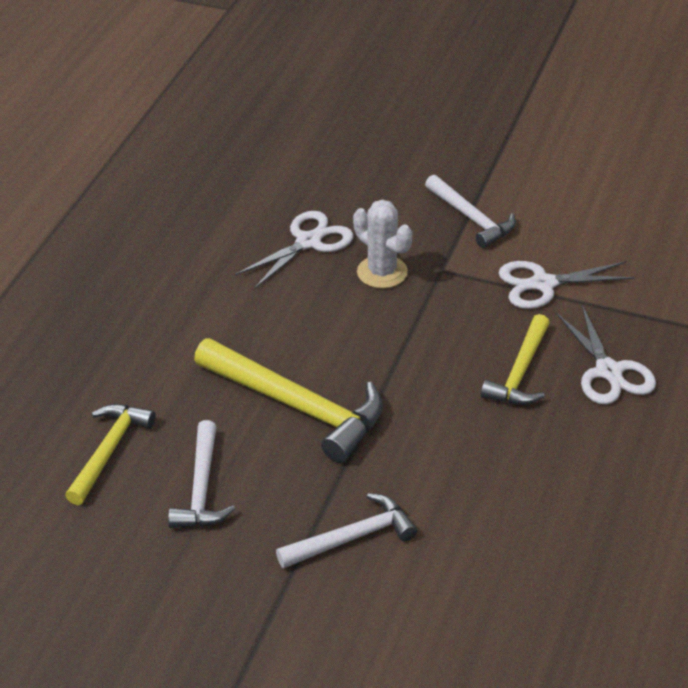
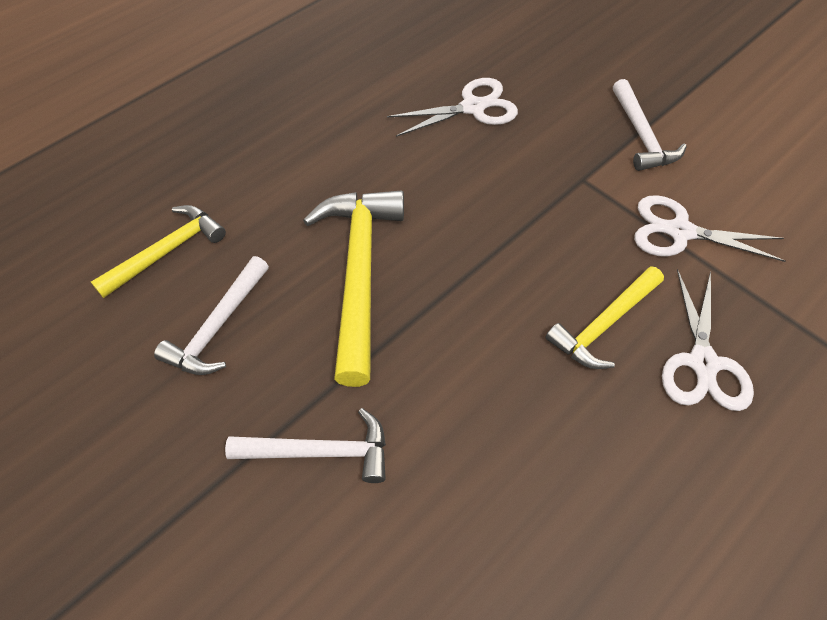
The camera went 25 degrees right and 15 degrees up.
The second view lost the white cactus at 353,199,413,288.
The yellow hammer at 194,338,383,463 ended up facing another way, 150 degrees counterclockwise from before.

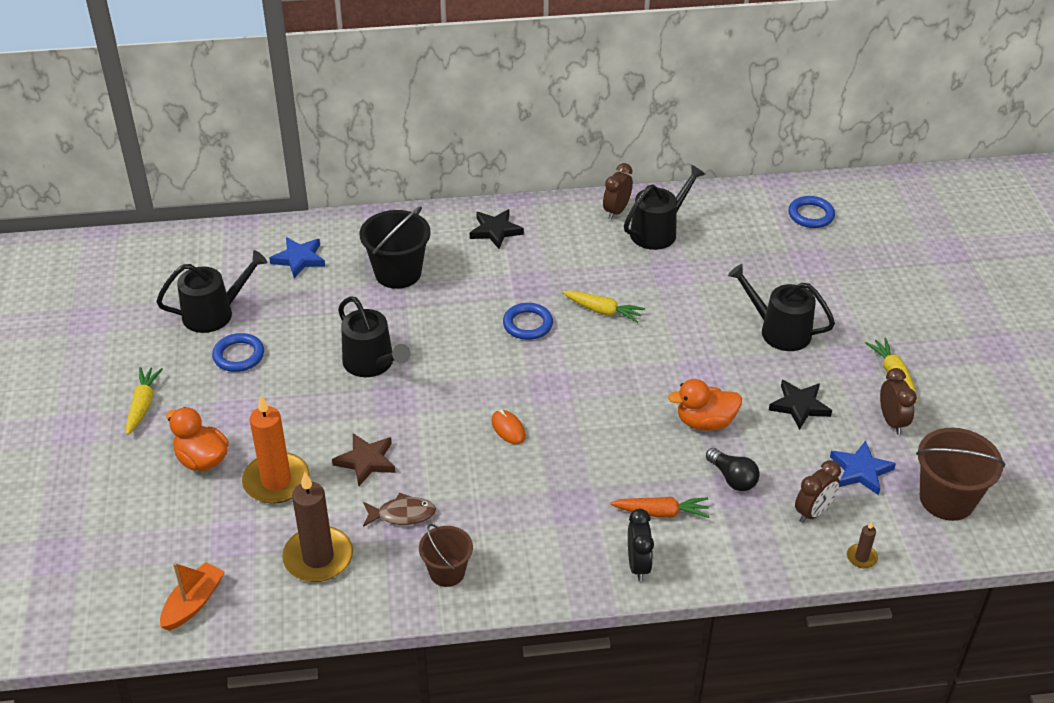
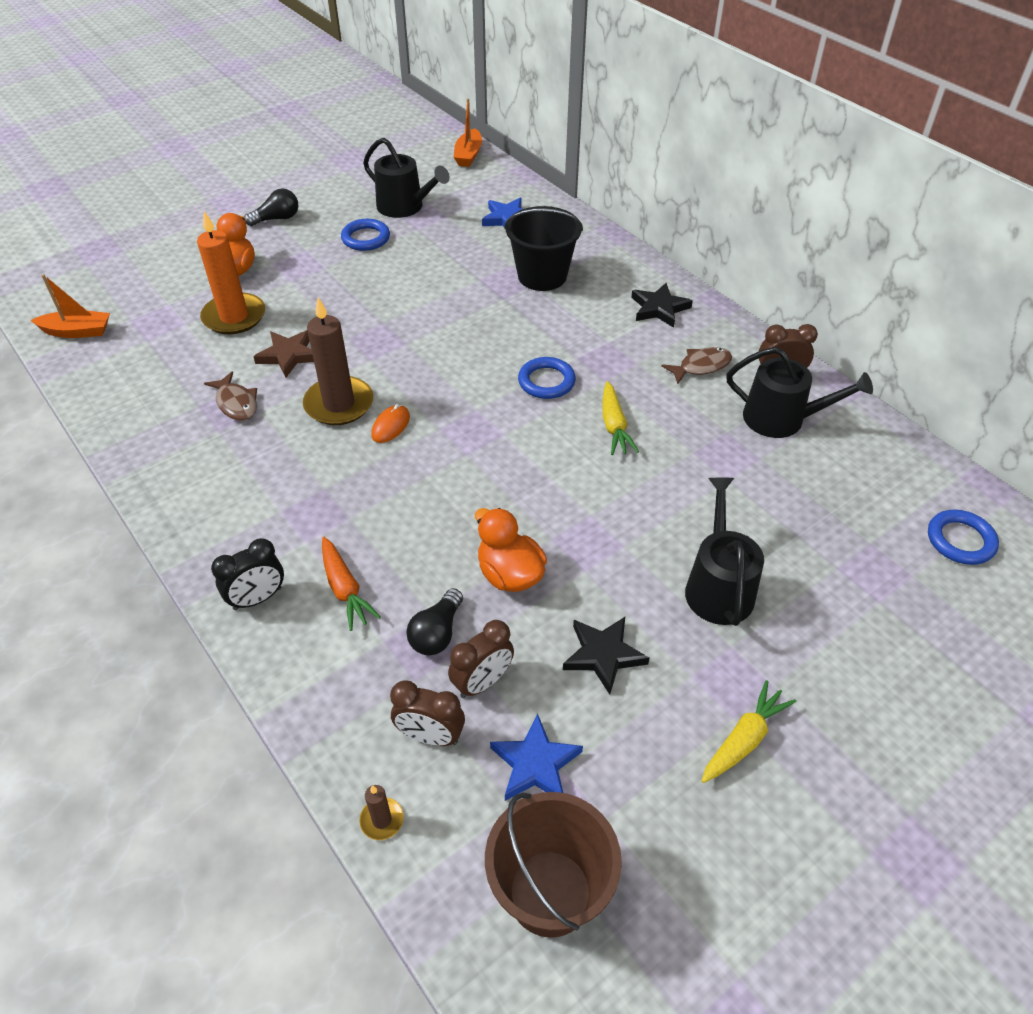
The camera went 60 degrees right and 5 degrees up.
The second view lost the black watering can at 338,296,410,377.
The second view lost the brown bucket at 419,524,473,587.
The second view gained the orange boat at 454,98,482,167.
The second view gained the brown fish at 661,347,732,384.
The brown candle ended up elsewhere, having gone from 282,472,353,582 to 303,297,373,425.
The brown clock ended up elsewhere, having gone from 880,368,917,435 to 448,620,514,698.
Where the yellow carrot stood at 126,367,163,435, the black light bulb came to stand at 245,188,298,226.

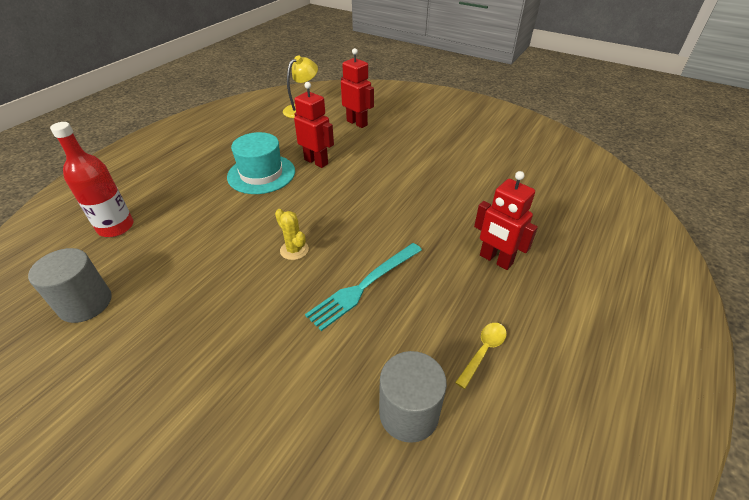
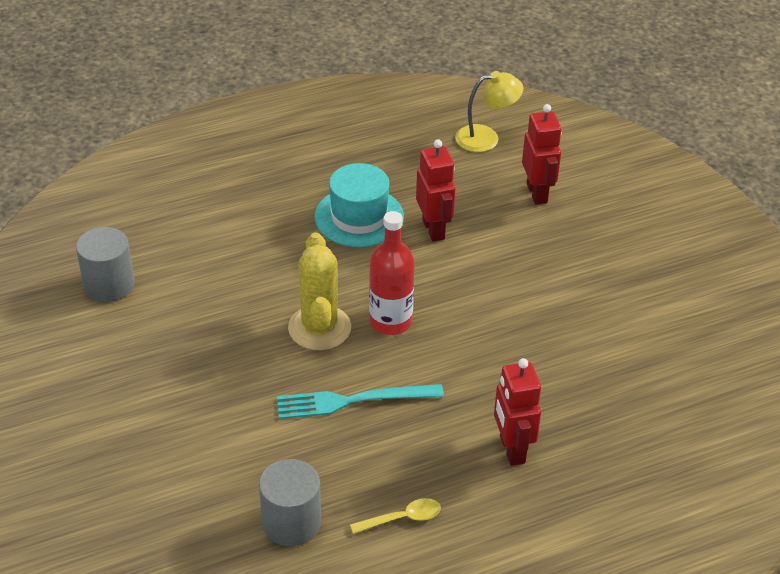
The camera went 35 degrees right and 0 degrees up.
The red bottle ended up elsewhere, having gone from 50,122,133,237 to 369,211,415,335.
The size of the yellow cactus at 275,209,309,260 changed by a factor of 1.85.

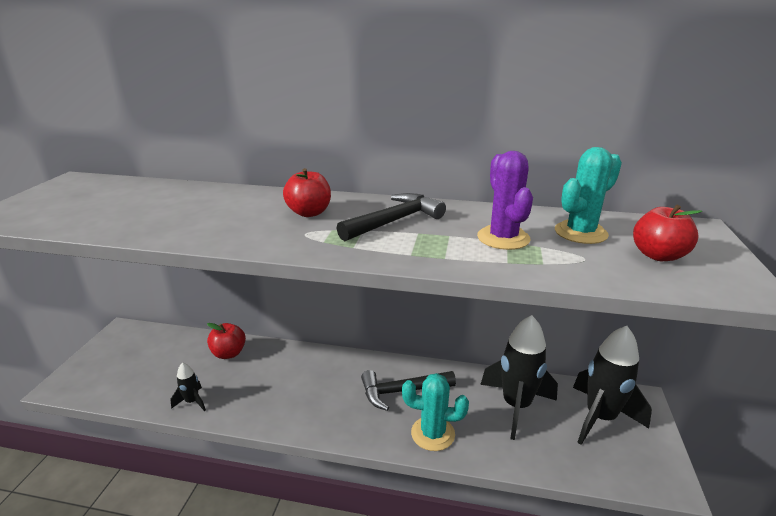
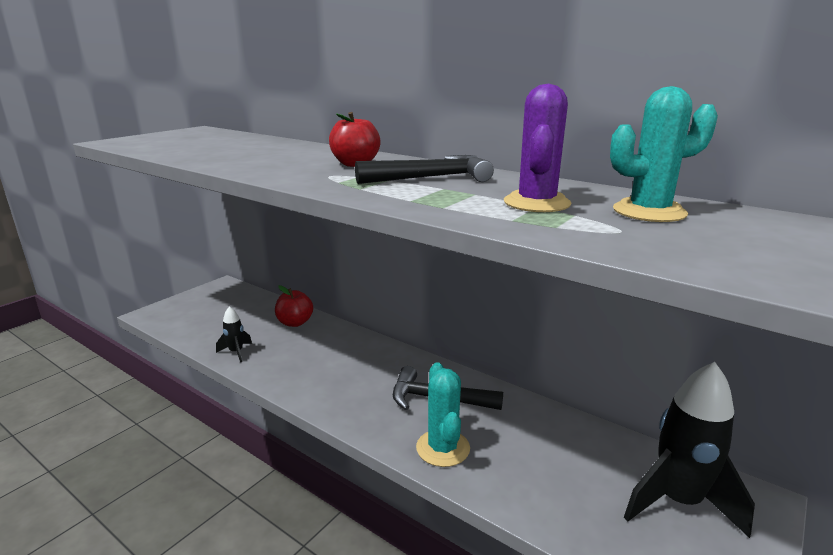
The camera went 25 degrees right and 5 degrees down.
The second view lost the black rocket at 480,315,558,440.
The second view lost the red apple at 633,204,702,261.
The turquoise cactus at 402,373,469,451 ended up facing another way, 45 degrees clockwise from before.

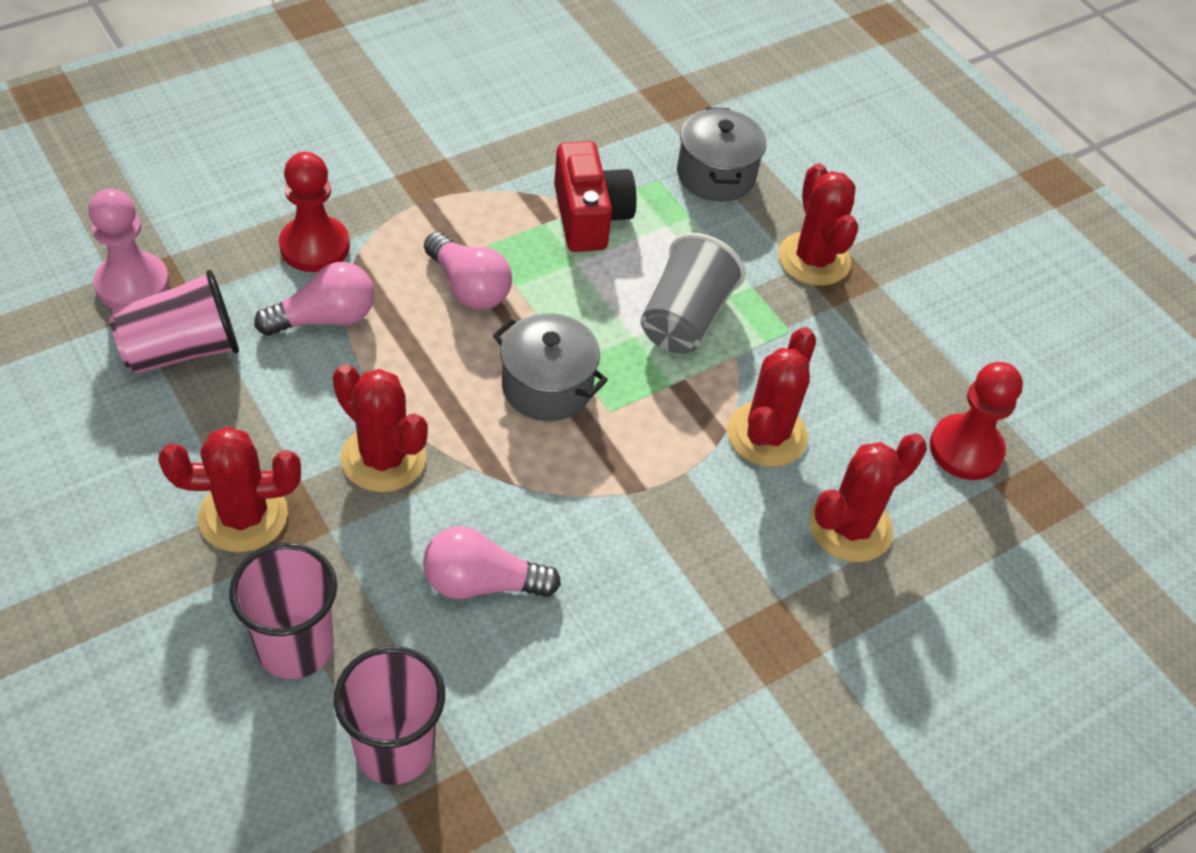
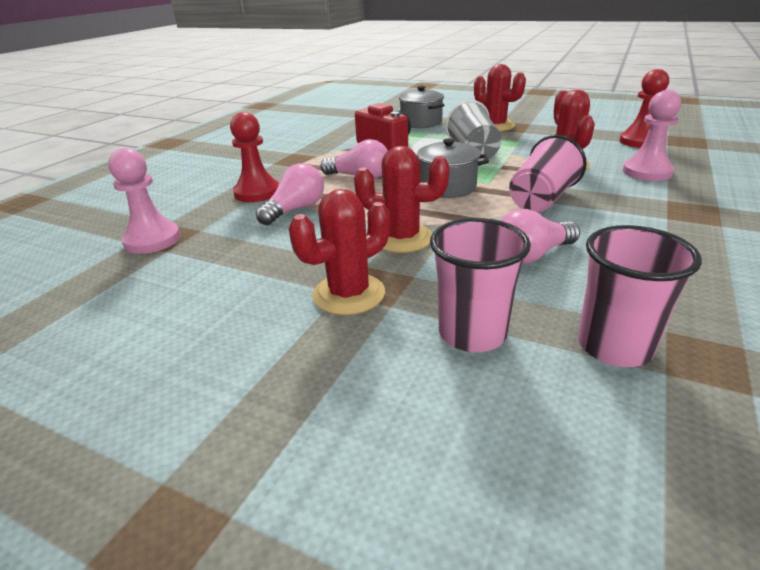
The camera went 25 degrees left and 20 degrees down.
The pink cup ended up elsewhere, having gone from 109,270,239,374 to 509,135,587,212.
Where the red cactus stood at 809,433,927,563, the pink pawn came to stand at 623,90,681,181.

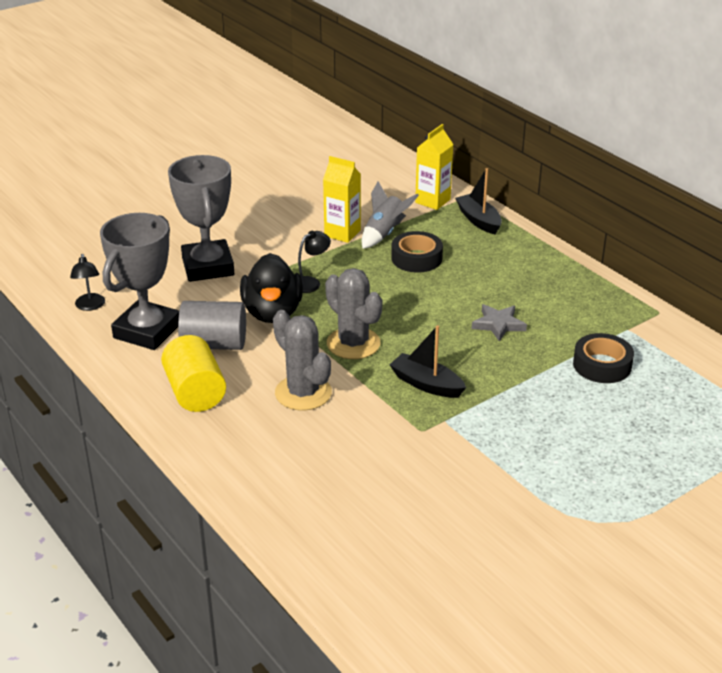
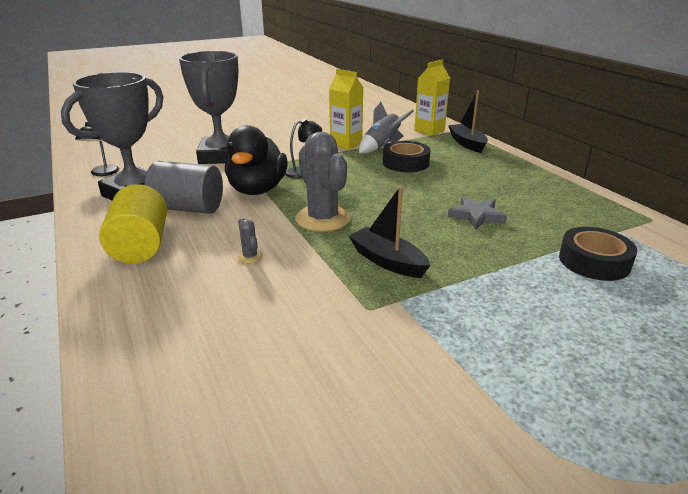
The camera went 10 degrees right and 5 degrees down.
The size of the grey cactus at 273,310,332,411 changed by a factor of 0.41.

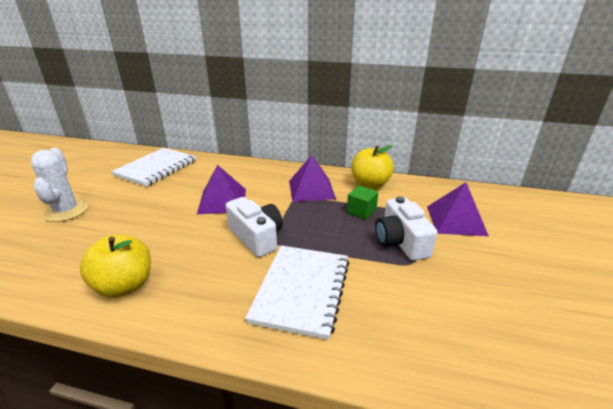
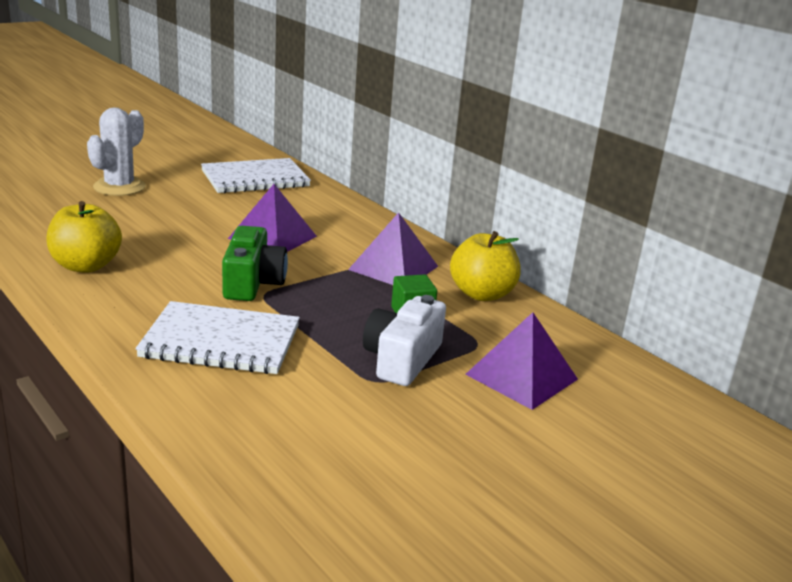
The camera went 35 degrees right and 5 degrees down.
What was the white camera at 226,197,283,257 turned into the green camera at 222,226,288,301.
The white notebook at 245,245,350,340 ended up facing another way, 45 degrees clockwise from before.

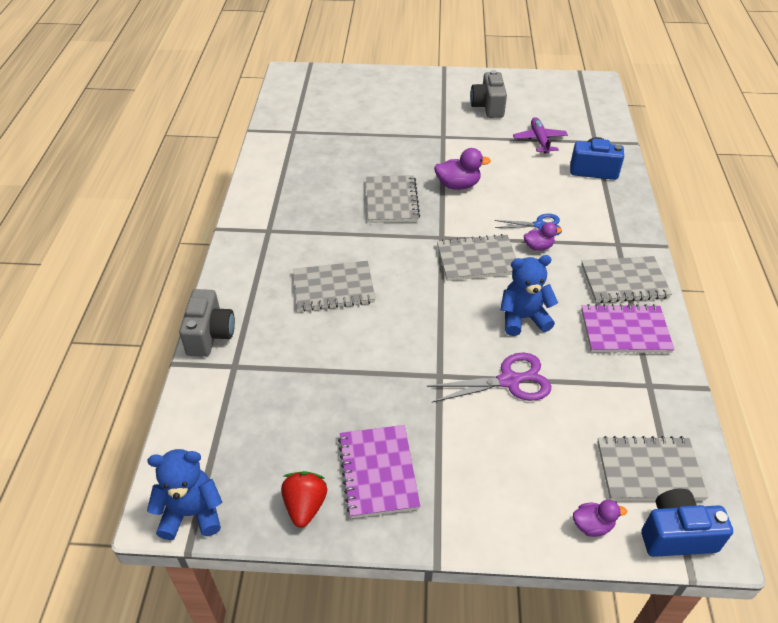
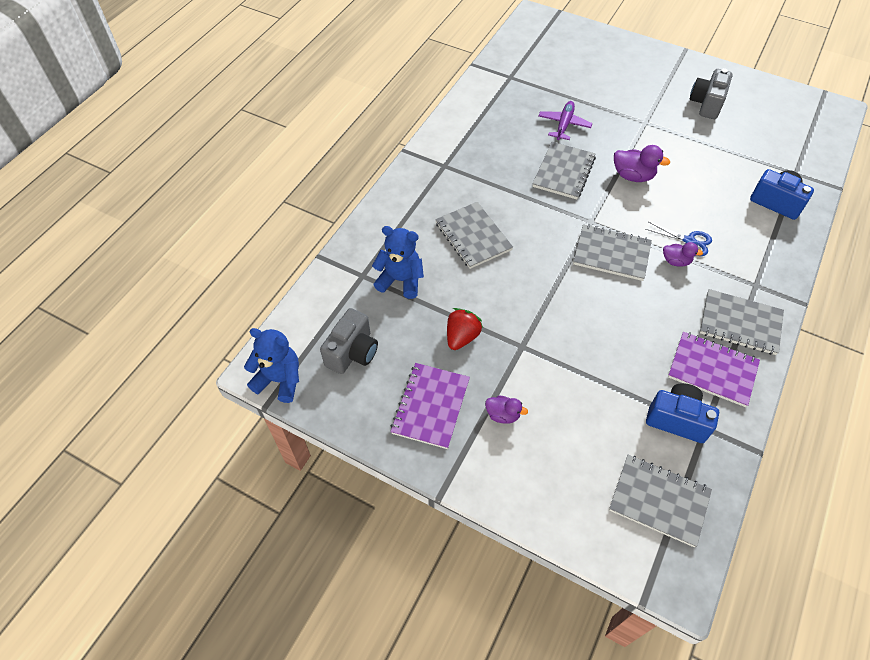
The camera went 25 degrees right and 10 degrees up.
The second view lost the purple scissors at 427,353,551,402.
The grey camera ended up elsewhere, having gone from 179,289,235,356 to 320,308,378,374.
The red strawberry ended up elsewhere, having gone from 281,471,327,528 to 447,308,483,350.
The blue teddy bear ended up elsewhere, having gone from 500,255,558,336 to 372,226,424,299.
The purple plane ended up elsewhere, having gone from 513,117,568,154 to 539,101,592,140.
The purple duck ended up elsewhere, having gone from 573,500,627,537 to 485,396,528,423.
The blue camera ended up elsewhere, having gone from 641,489,733,557 to 646,383,719,443.
The grey notebook at 293,261,376,312 ended up facing another way, 45 degrees clockwise from before.

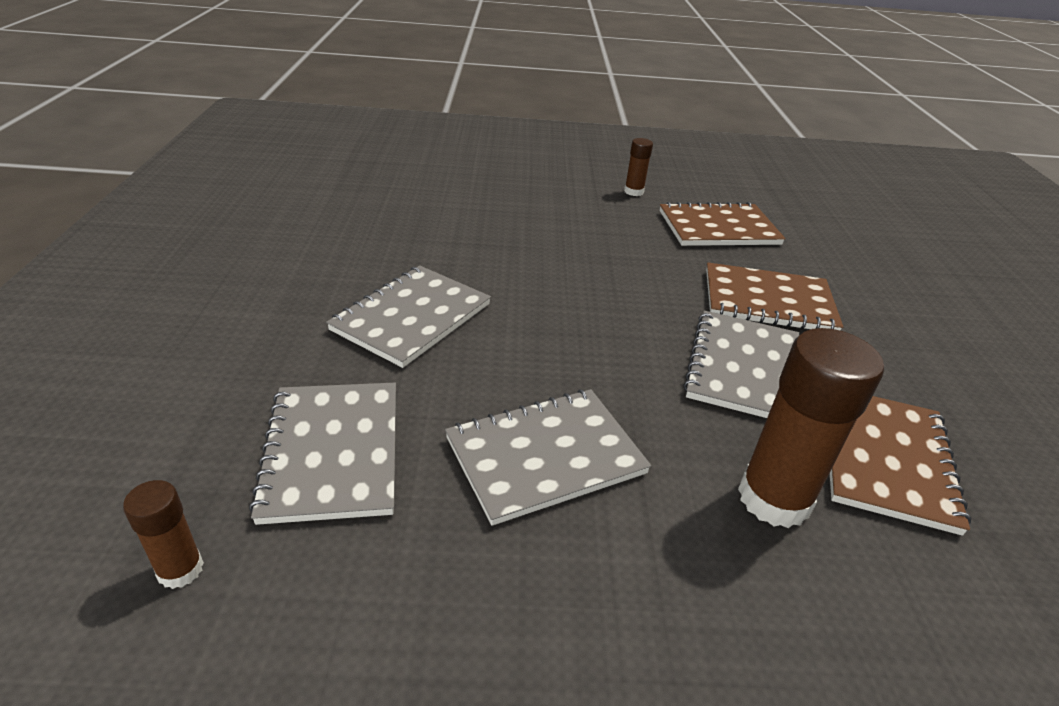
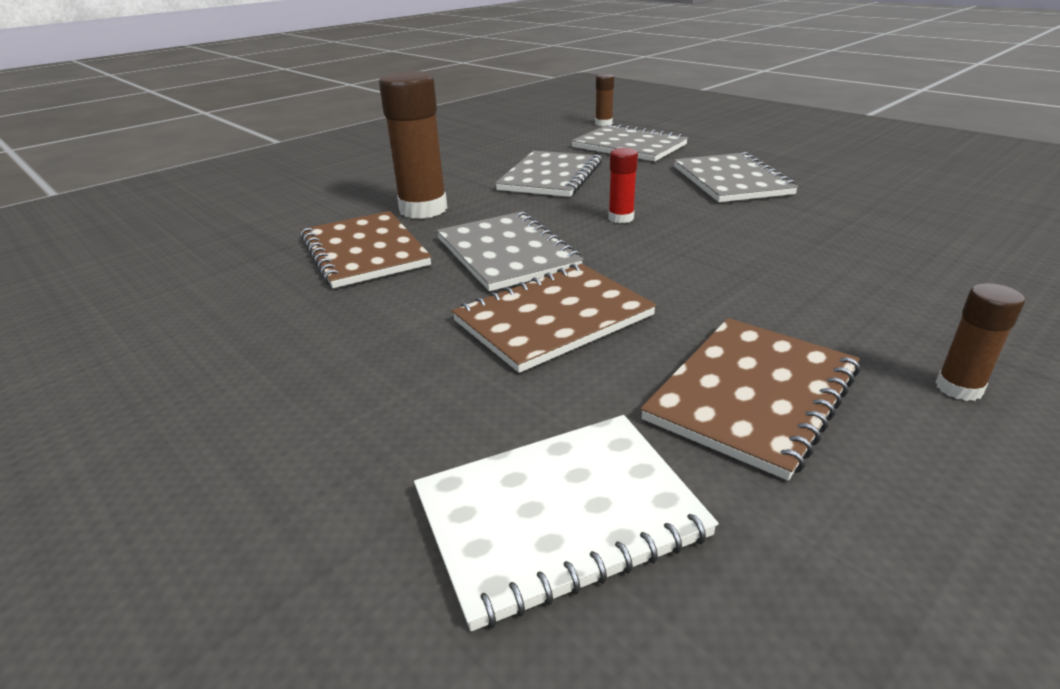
The camera went 140 degrees right and 5 degrees down.
The second view gained the white notebook at 414,415,719,631.
The second view gained the red glue stick at 608,148,638,223.

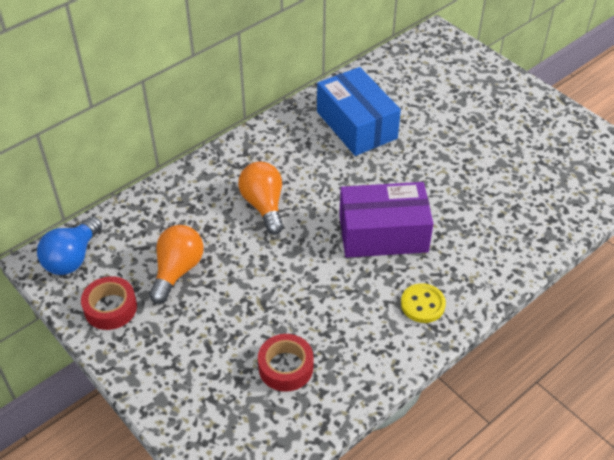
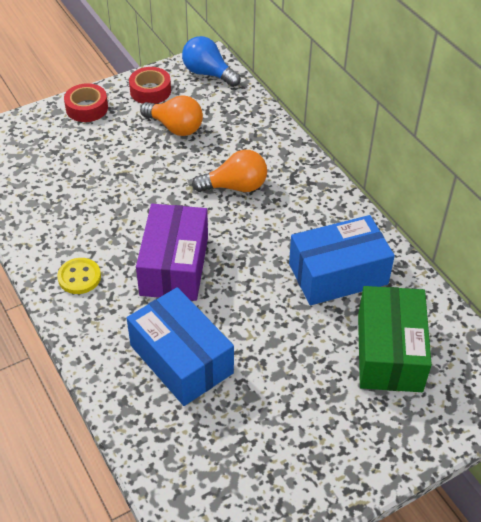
The camera went 100 degrees right and 0 degrees up.
The second view gained the blue box at 127,287,234,406.
The second view gained the green box at 358,286,432,392.
The red tape ended up elsewhere, having gone from 258,334,314,392 to 64,83,108,122.

